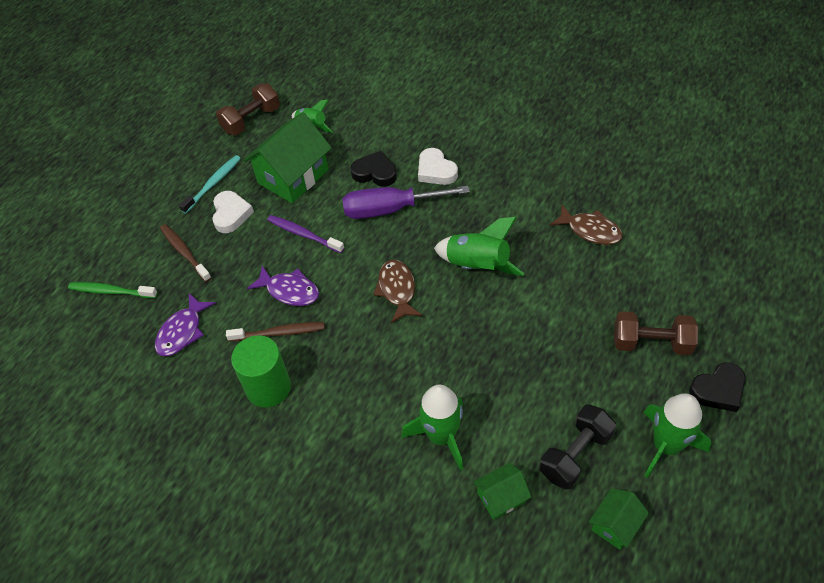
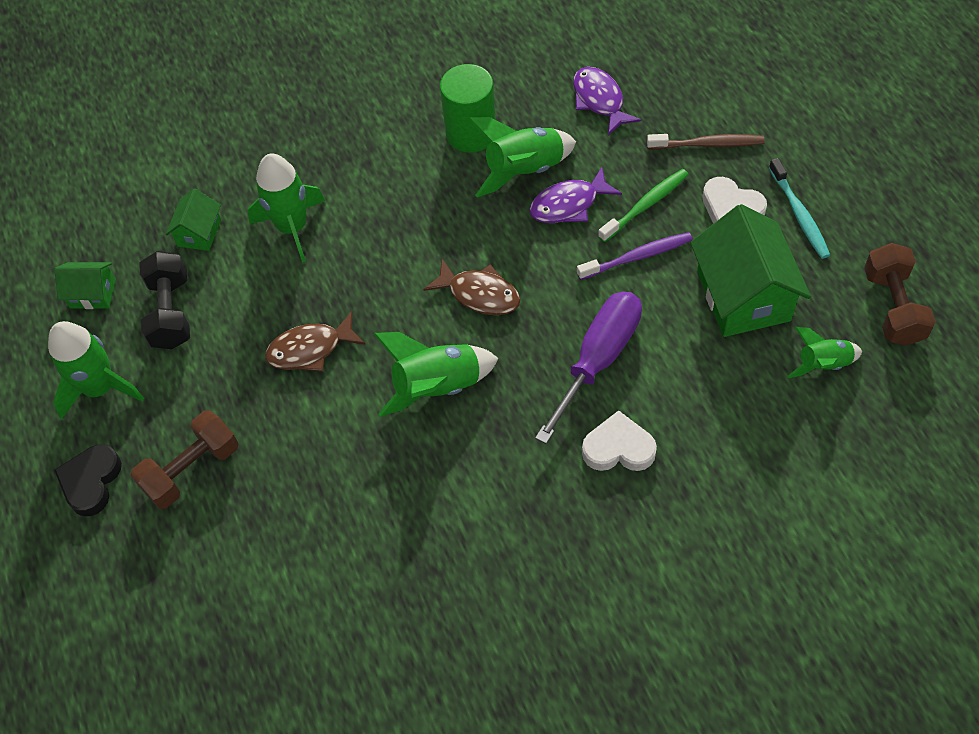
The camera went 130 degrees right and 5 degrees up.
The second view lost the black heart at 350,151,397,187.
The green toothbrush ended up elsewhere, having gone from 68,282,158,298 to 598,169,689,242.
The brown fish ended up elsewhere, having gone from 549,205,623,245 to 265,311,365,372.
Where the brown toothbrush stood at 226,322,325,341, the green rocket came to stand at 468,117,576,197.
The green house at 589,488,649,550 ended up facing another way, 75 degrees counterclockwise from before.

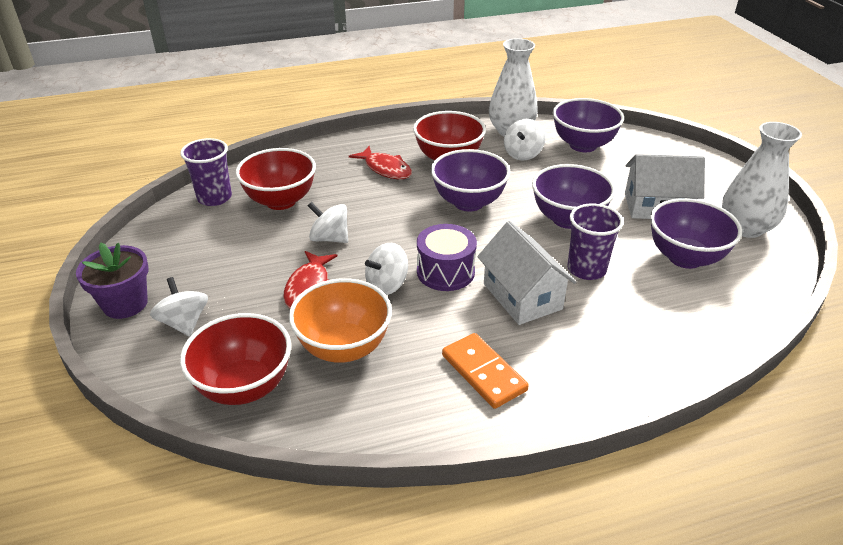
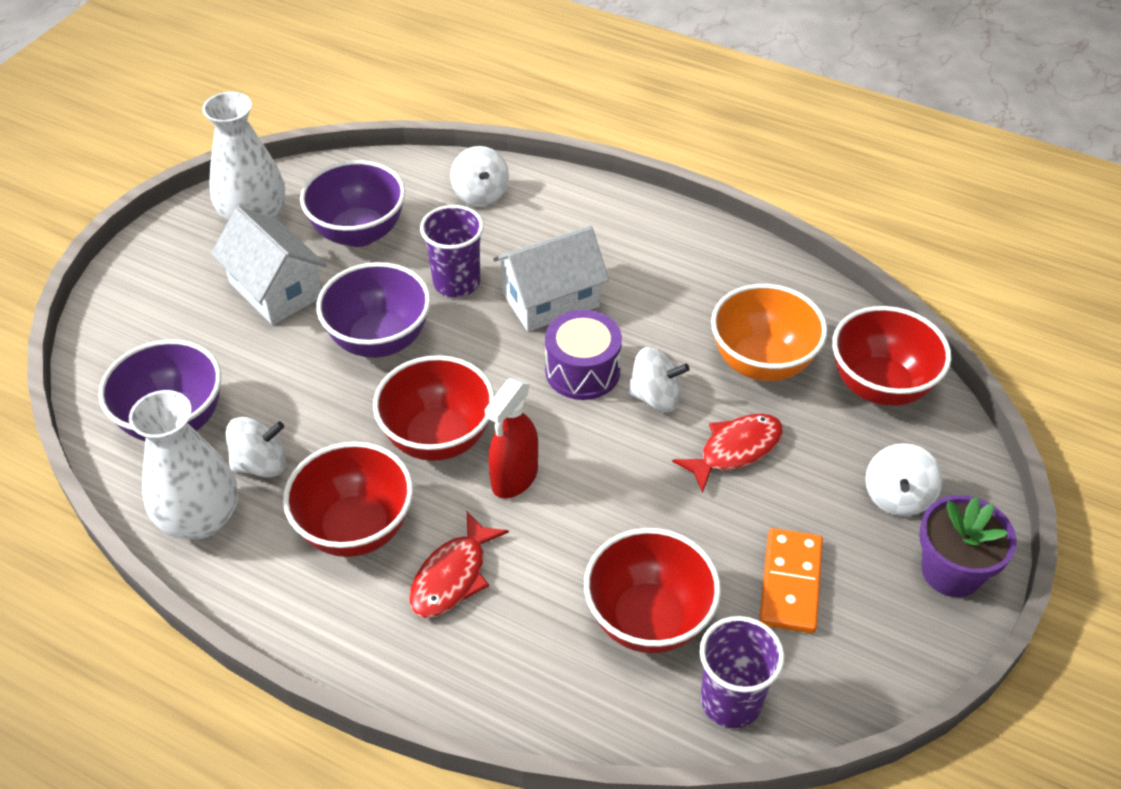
The camera went 135 degrees left and 10 degrees up.
The second view gained the red spray bottle at 485,378,538,499.
The white spinning top ended up elsewhere, having gone from 308,202,348,243 to 450,146,509,207.
The orange domino ended up elsewhere, having gone from 442,333,529,409 to 759,528,823,634.
What was the purple bowl at 431,149,510,212 turned into the red bowl at 373,355,495,461.
The red fish at 349,146,412,179 ended up facing another way, 150 degrees counterclockwise from before.
The white house at 477,221,576,325 ended up facing another way, 45 degrees clockwise from before.

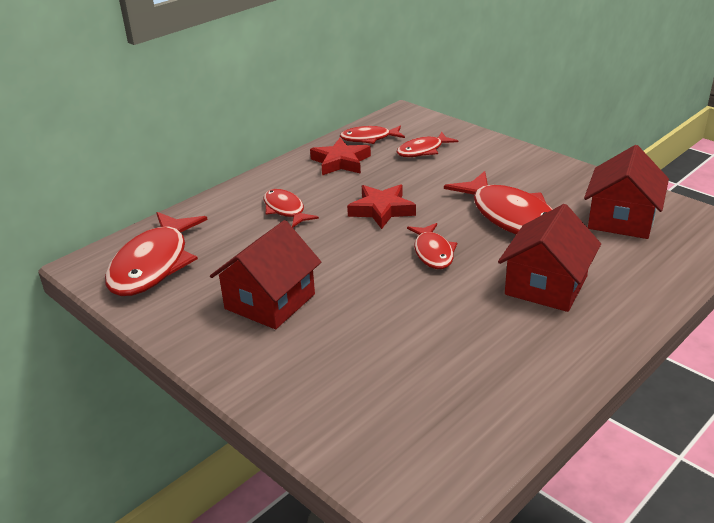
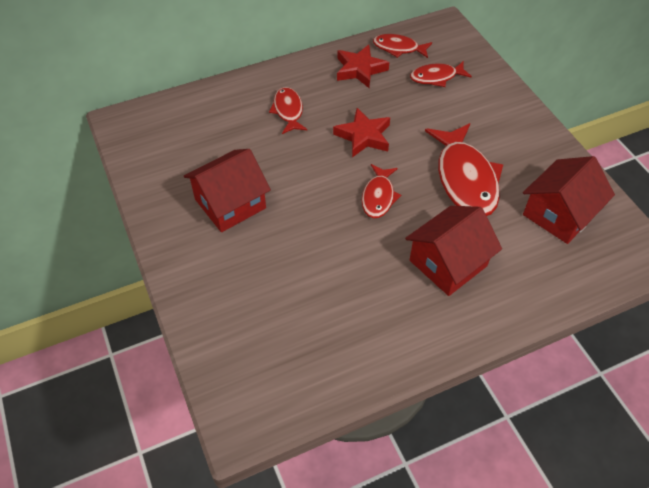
The camera went 20 degrees right and 20 degrees up.
The second view lost the red fish at 105,212,207,296.

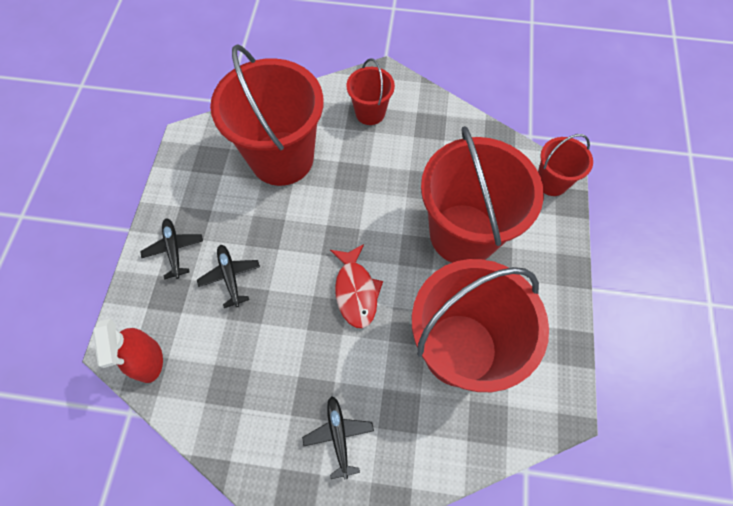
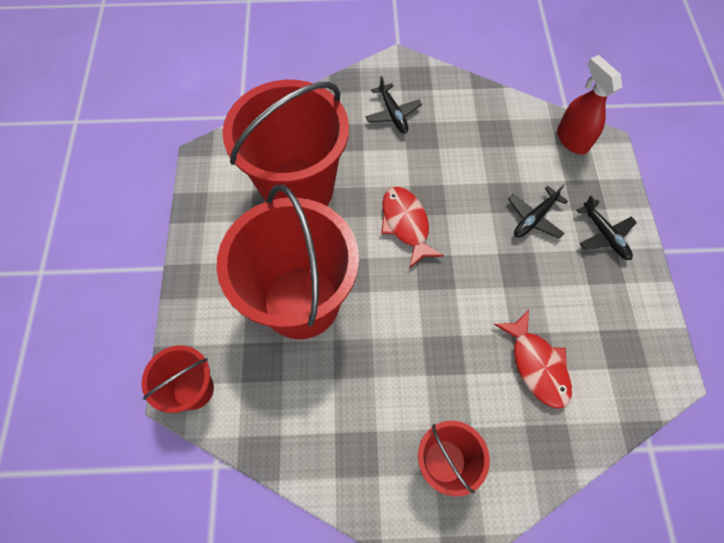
The camera went 170 degrees right and 0 degrees up.
Where the red bucket stood at 210,44,324,186, the red fish came to stand at 494,310,572,409.
The black plane at 197,244,260,308 ended up facing another way, 75 degrees clockwise from before.

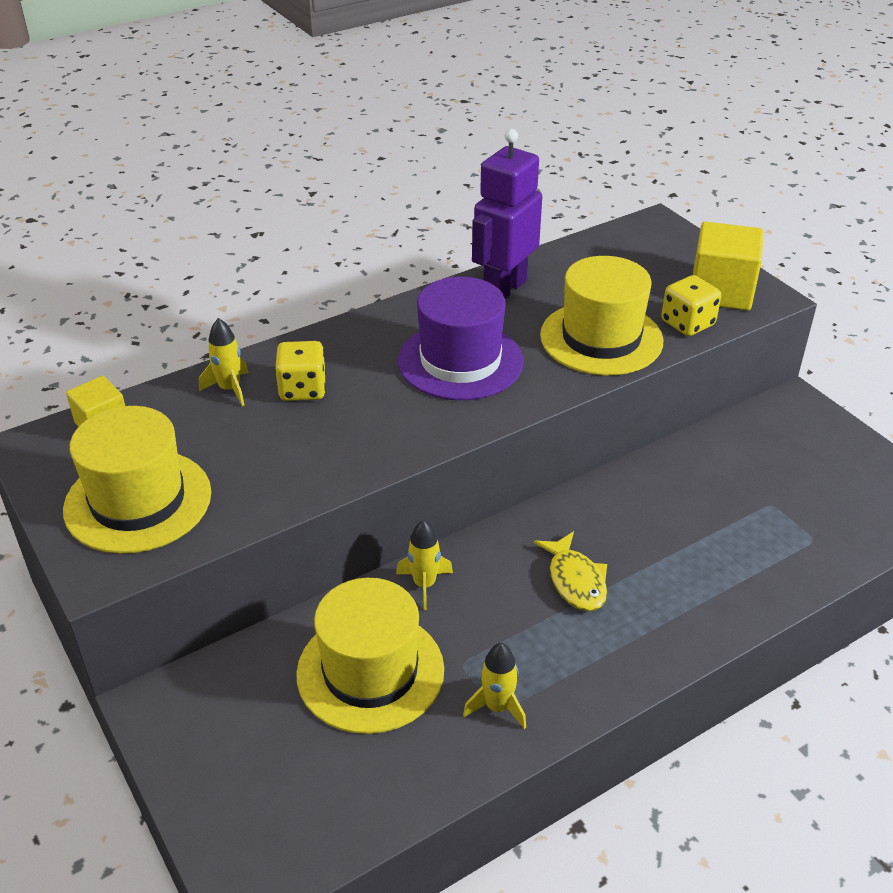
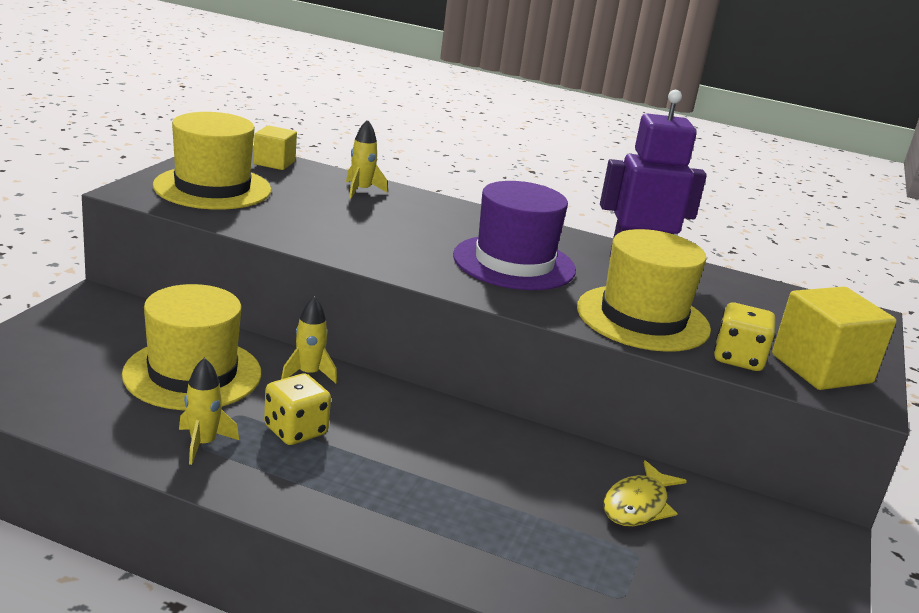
The camera went 50 degrees right and 15 degrees down.
The yellow dice ended up elsewhere, having gone from 275,341,326,401 to 264,374,331,445.
The yellow fish ended up elsewhere, having gone from 533,531,607,612 to 603,460,687,526.

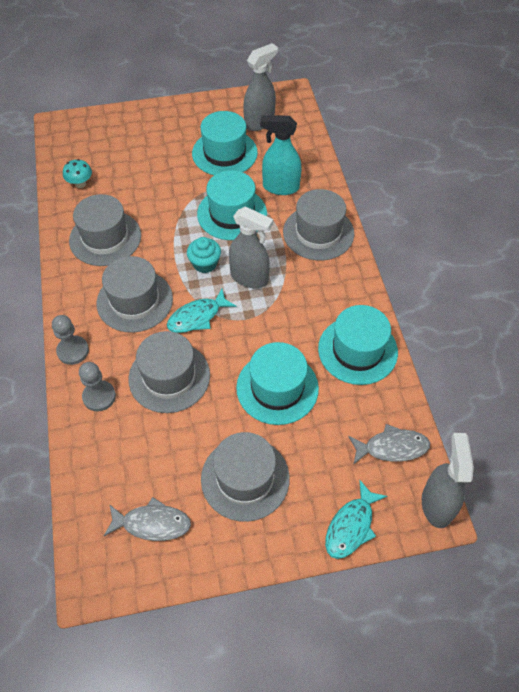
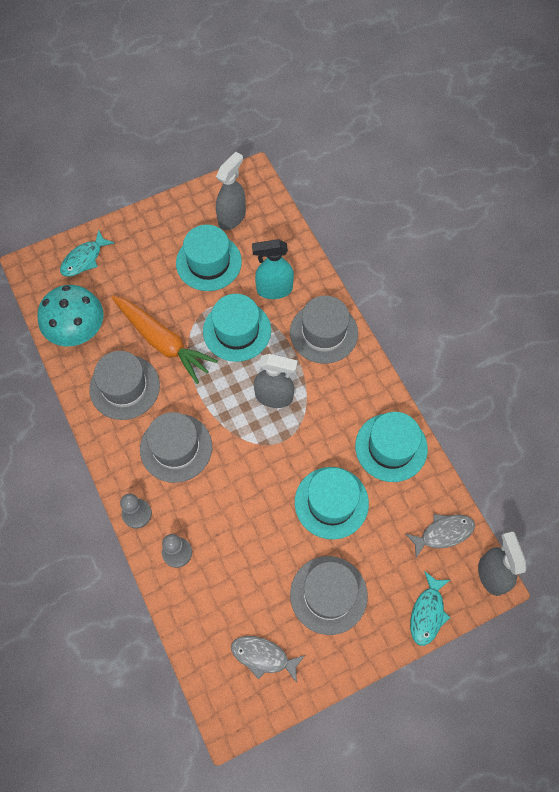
The camera went 15 degrees left and 10 degrees up.
The second view lost the grey hat at 128,331,210,413.
The second view lost the turquoise cupcake at 187,237,221,273.
The second view gained the orange carrot at 111,295,218,384.
The turquoise fish ended up elsewhere, having gone from 167,289,236,333 to 60,230,114,277.
The grey fish at 104,497,191,541 ended up facing another way, 150 degrees counterclockwise from before.
The size of the turquoise mushroom at 63,159,92,188 changed by a factor of 2.19.

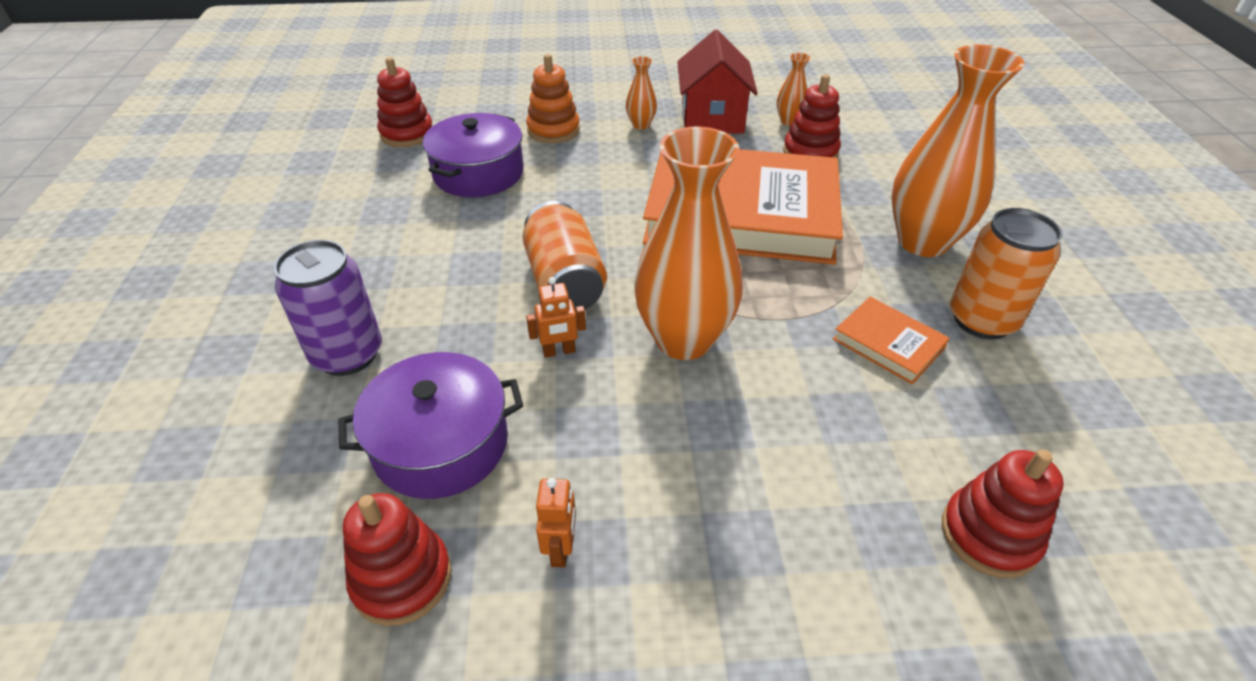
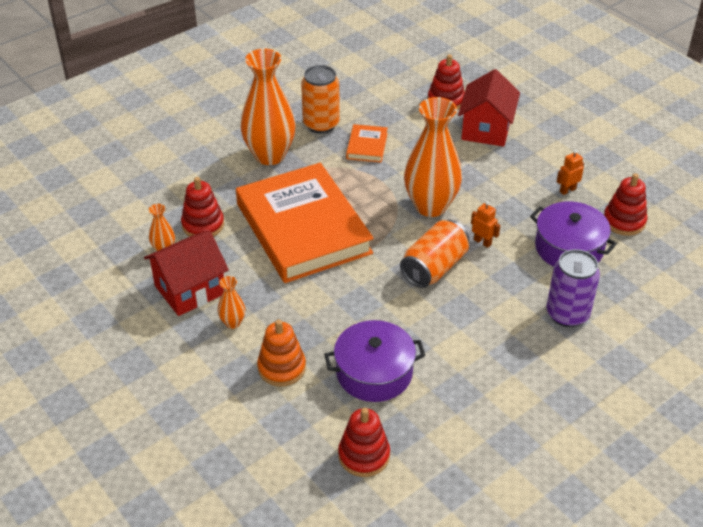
The camera went 125 degrees left and 0 degrees up.
The second view gained the red house at 458,69,520,147.

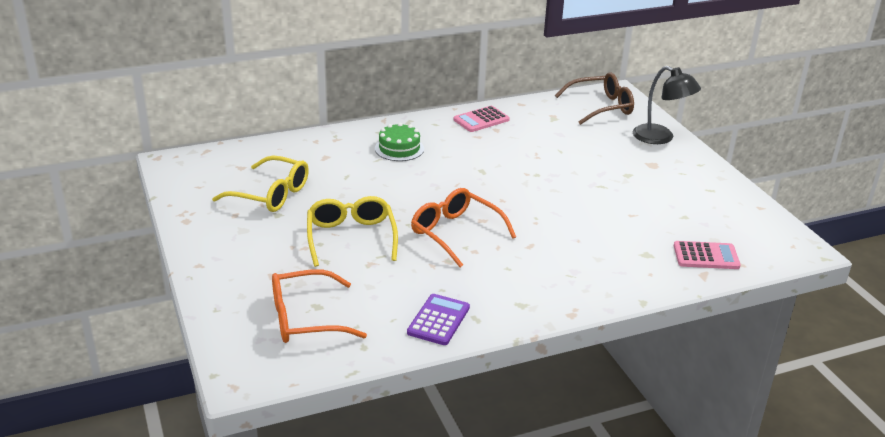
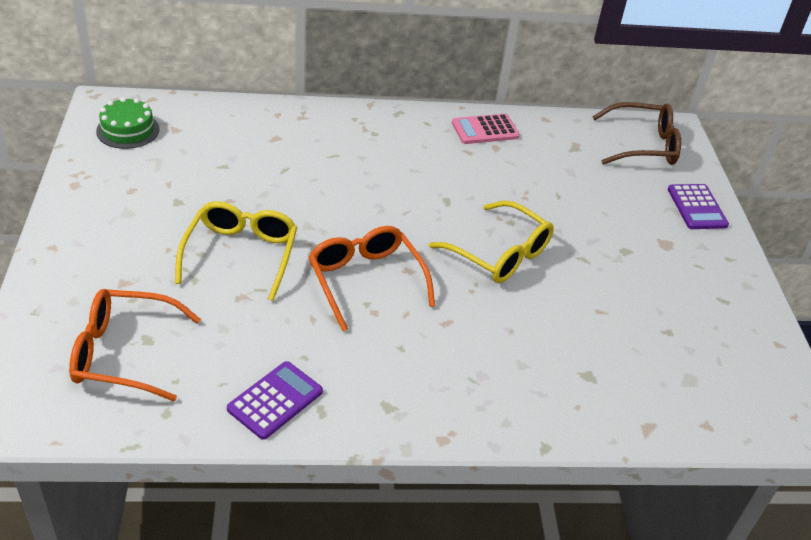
The camera went 15 degrees right and 10 degrees up.
The second view lost the pink calculator at 674,241,741,269.
The yellow glasses ended up elsewhere, having gone from 212,155,309,212 to 429,201,554,283.
The green cake ended up elsewhere, having gone from 375,123,424,161 to 96,97,160,149.
Where the black lamp stood at 633,66,701,144, the purple calculator came to stand at 668,184,729,229.

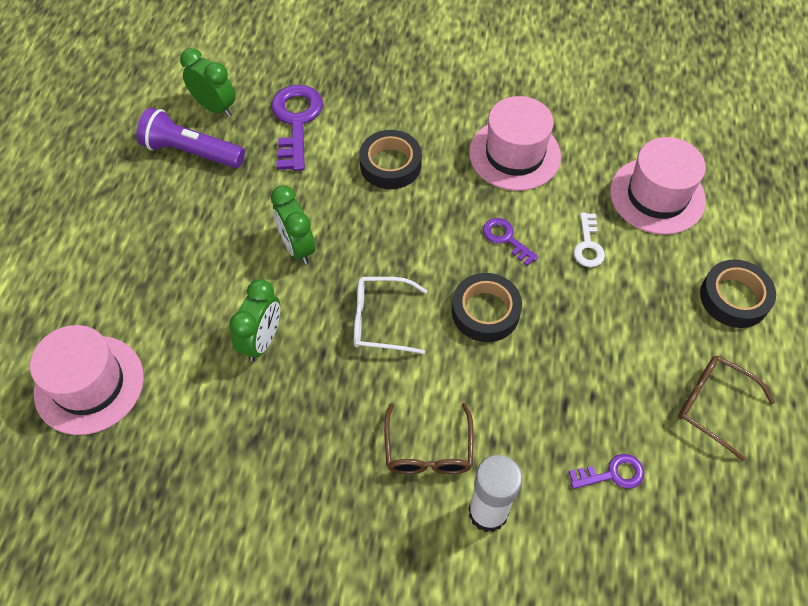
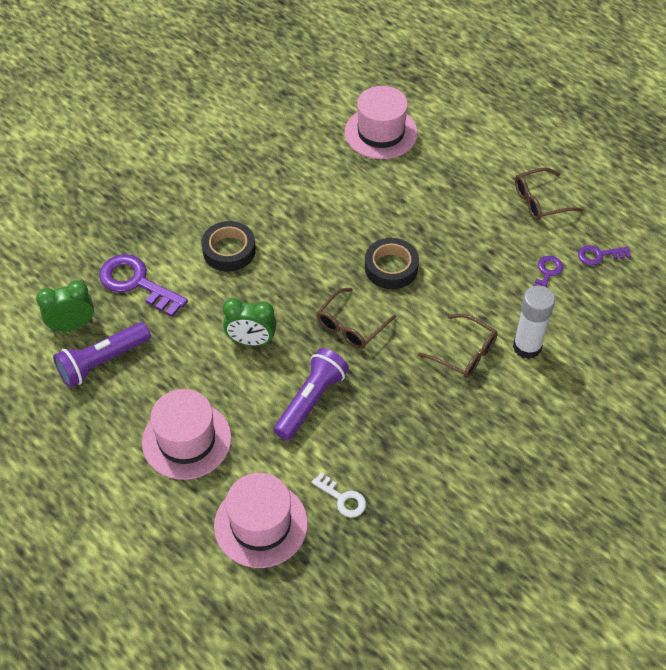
The camera went 55 degrees left and 5 degrees down.
The second view lost the black tape at 700,259,776,328.
The pink hat ended up elsewhere, having gone from 469,96,561,191 to 142,389,232,480.
The purple key ended up elsewhere, having gone from 483,218,539,266 to 578,245,631,265.
The white key ended up elsewhere, having gone from 574,213,605,267 to 312,472,366,517.
Where the green clock stood at 229,279,280,362, the purple flashlight came to stand at 273,348,349,441.
What was the white glasses at 354,277,428,354 turned into the brown glasses at 317,288,396,349.

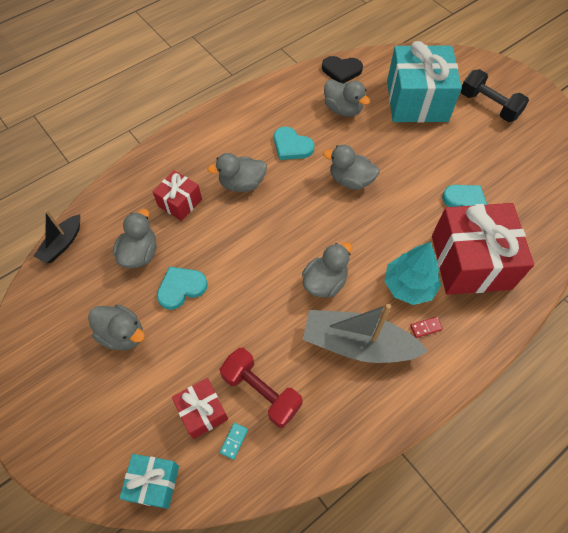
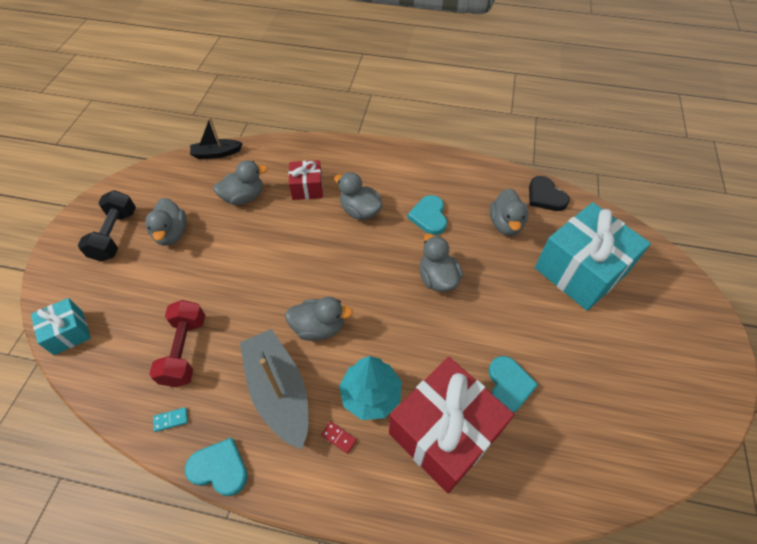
The camera went 50 degrees right and 5 degrees down.
The second view lost the red gift at 172,378,228,439.
The turquoise heart ended up elsewhere, having gone from 157,266,208,310 to 185,437,248,496.
The turquoise domino ended up elsewhere, having gone from 220,423,248,460 to 153,407,188,432.
The black dumbbell ended up elsewhere, having gone from 461,69,529,122 to 78,190,136,262.

